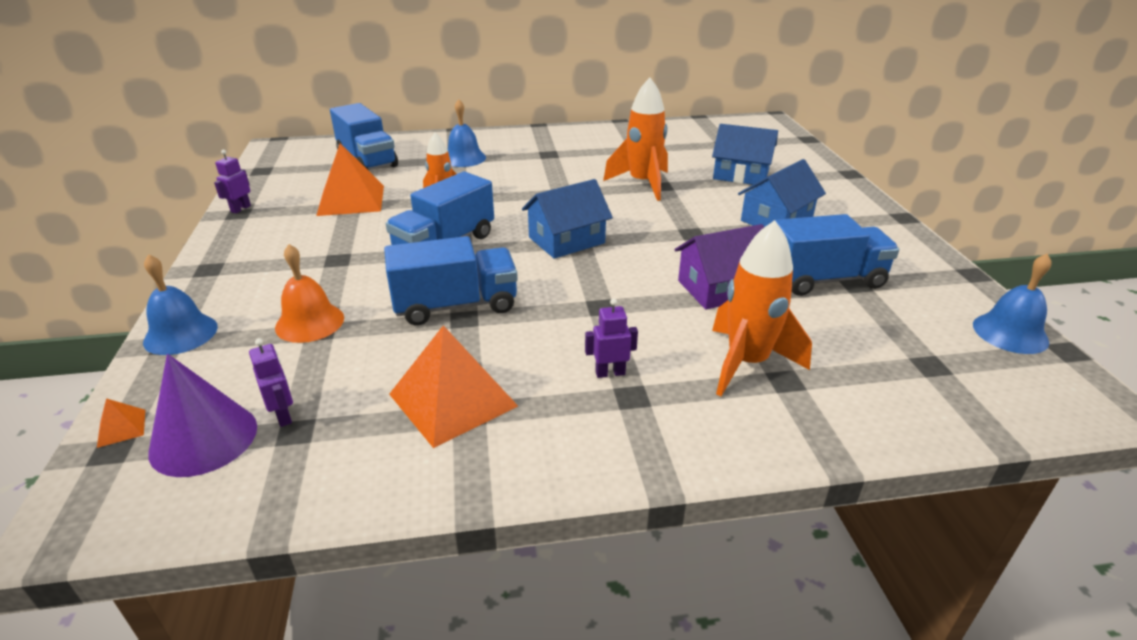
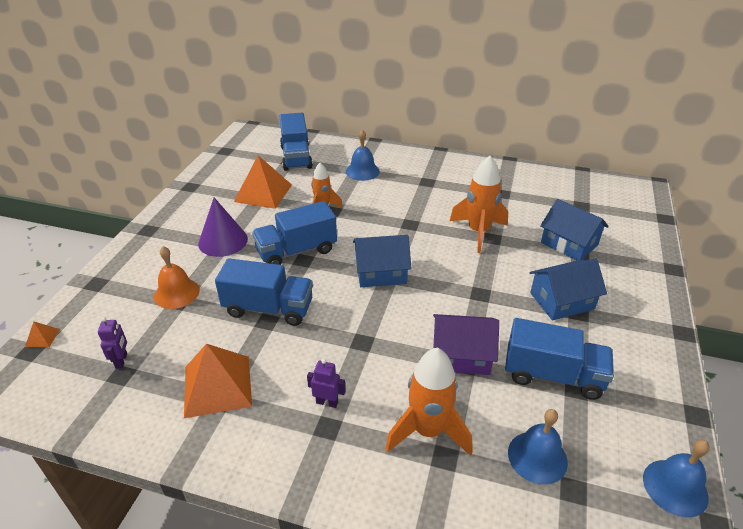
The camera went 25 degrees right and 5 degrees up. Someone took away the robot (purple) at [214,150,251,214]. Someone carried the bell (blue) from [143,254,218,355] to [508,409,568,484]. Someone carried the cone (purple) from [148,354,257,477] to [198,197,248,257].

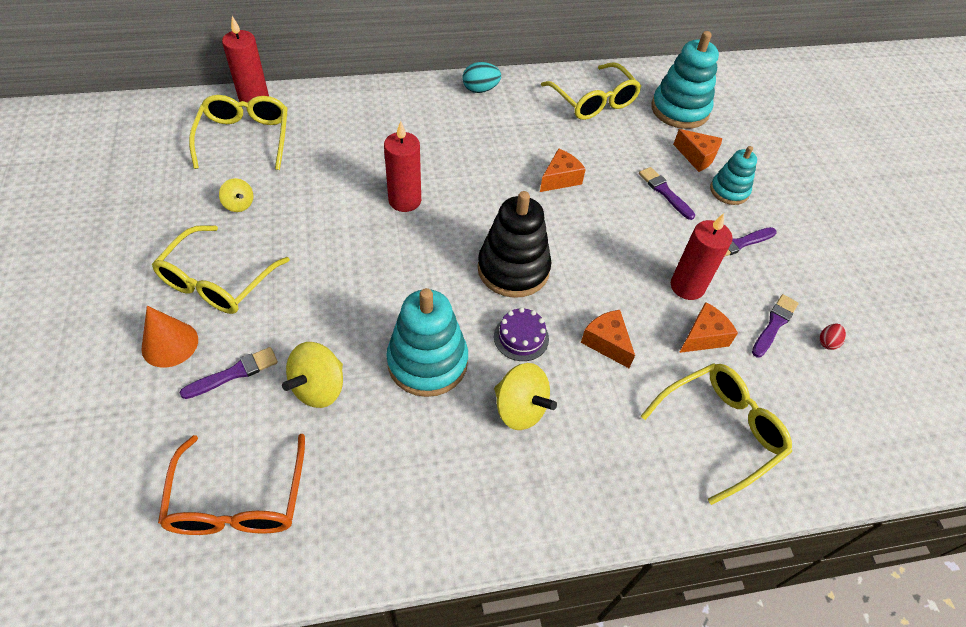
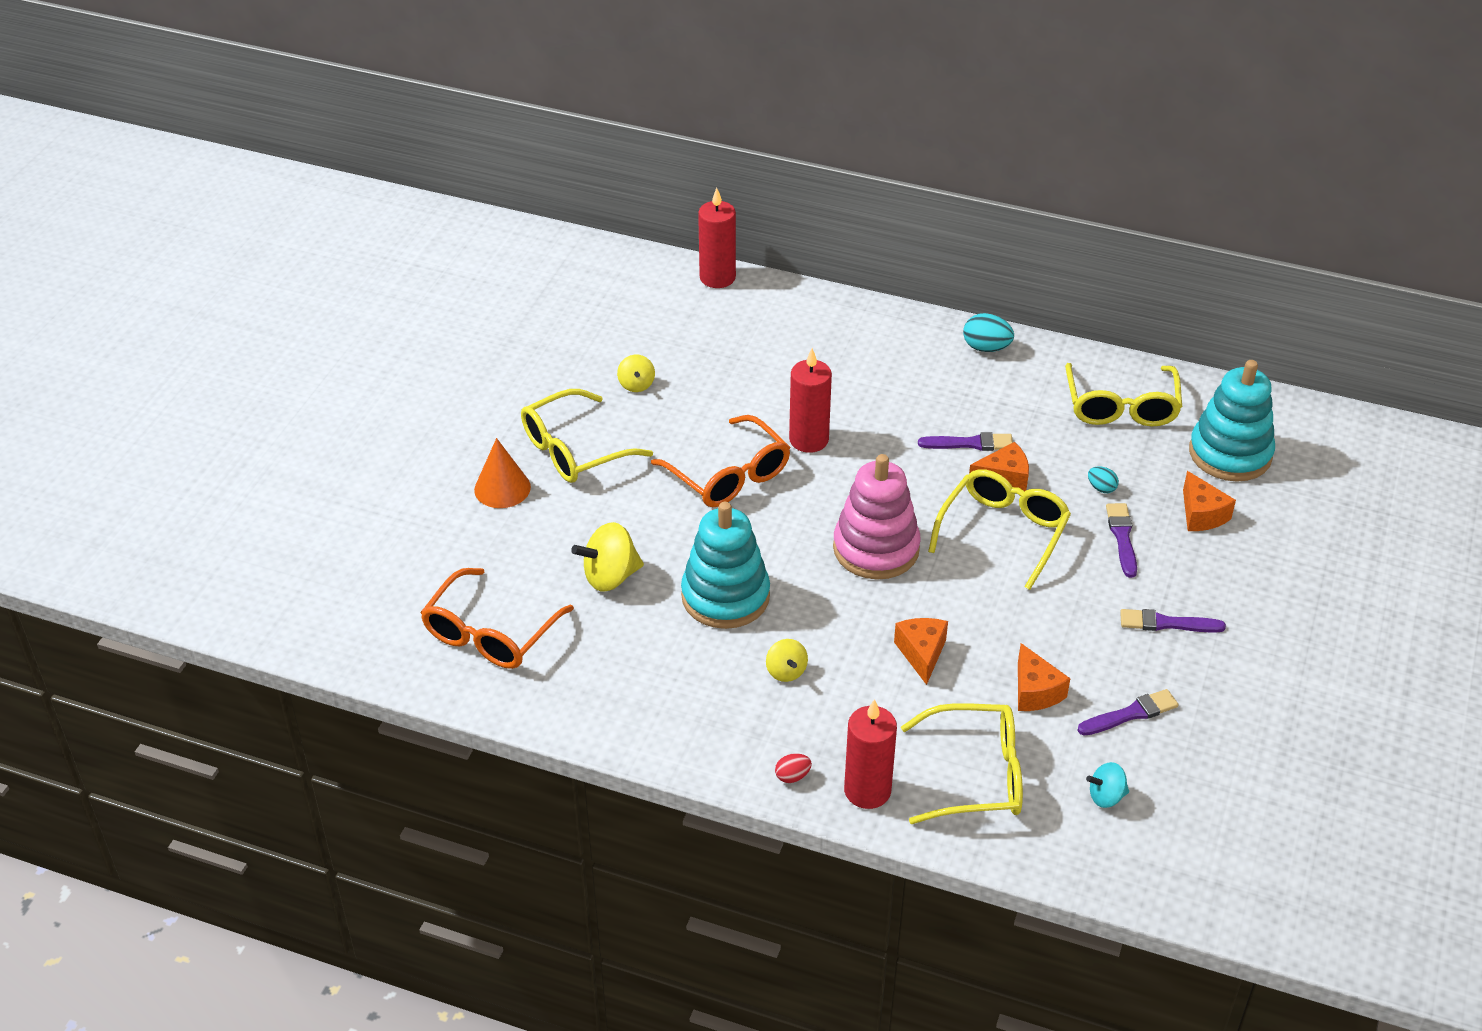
The camera went 35 degrees right and 10 degrees down. Someone carried the glasses (yellow) from [189,95,288,170] to [928,469,1071,590]. Someone took away the stacking toy (turquoise) at [710,146,757,205]. Someone repainted the stacking toy (black) at [478,191,551,298], which became the stacking toy (pink) at [833,454,921,579]. Someone carried the candle (red) from [671,213,732,300] to [844,699,897,809]. Someone rotated the cheese (orange) at [679,302,738,353] by 75 degrees clockwise. Someone took away the cake (purple) at [494,307,549,361]. Someone carried the egg (red) from [819,324,846,350] to [775,754,812,783]. Someone carried the brush (purple) from [180,347,278,399] to [918,432,1013,451]. Someone scaled the spinning top (yellow) at [494,363,557,430] by 0.60. Someone put down the glasses (orange) at [651,415,790,507]. Someone put down the egg (turquoise) at [1088,466,1119,493]. Someone put down the spinning top (turquoise) at [1086,762,1129,808].

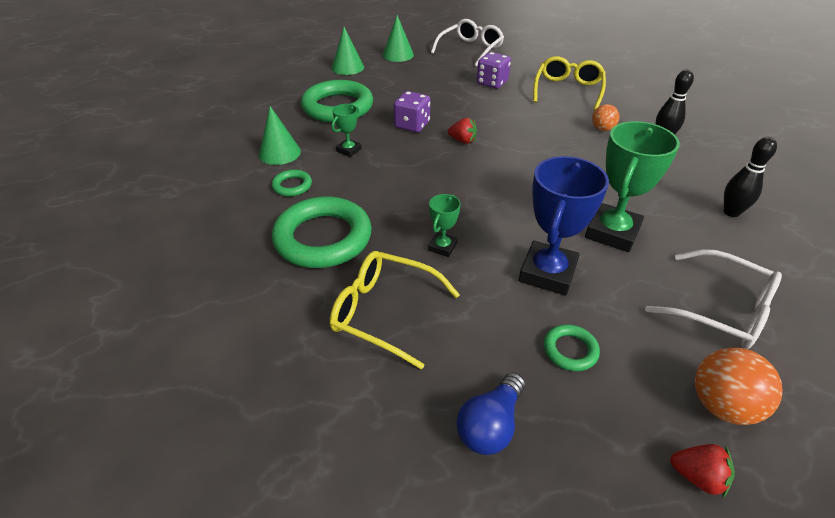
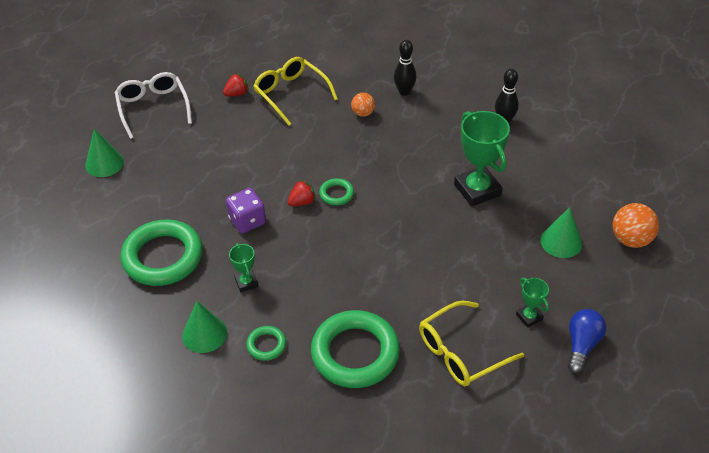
The camera went 55 degrees left and 5 degrees up. Someone carried the cone (green) from [331,27,364,75] to [540,207,582,258]. Someone took away the dice (purple) at [477,52,511,89]. Someone took away the trophy (blue) at [519,156,609,296]. Someone carried the trophy (green) from [428,194,461,257] to [516,278,549,328]. Someone took away the glasses (white) at [645,249,782,349]. Someone carried the ring (green) from [544,324,600,371] to [319,178,354,205]. Someone rotated the light bulb (blue) at [456,372,525,455] by 135 degrees counterclockwise. Someone carried the strawberry (red) from [670,444,735,498] to [223,73,249,96].

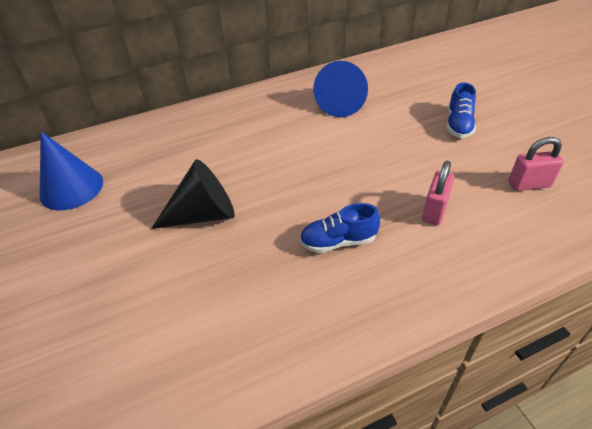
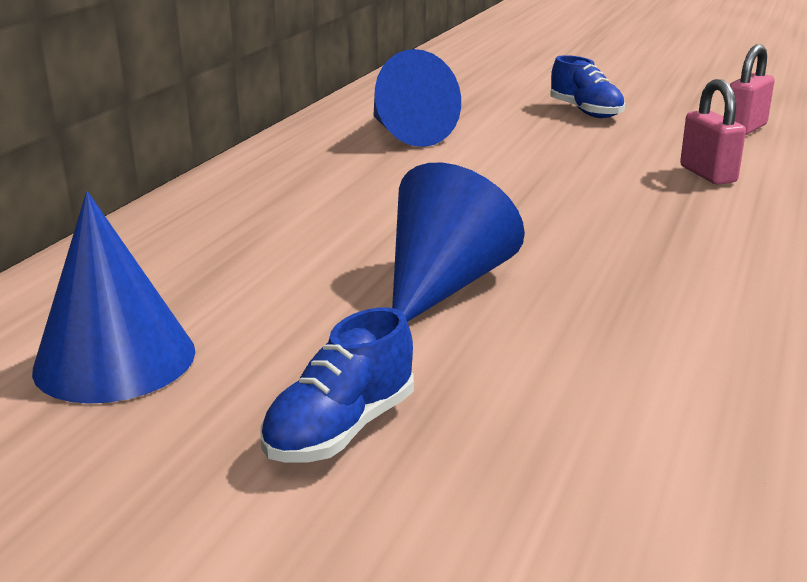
The camera went 45 degrees left and 20 degrees down. Someone repainted the cone (black) at [151,159,235,229], which became the cone (blue) at [392,162,525,322]. Someone carried the shoe (blue) from [300,203,380,253] to [261,307,414,463].

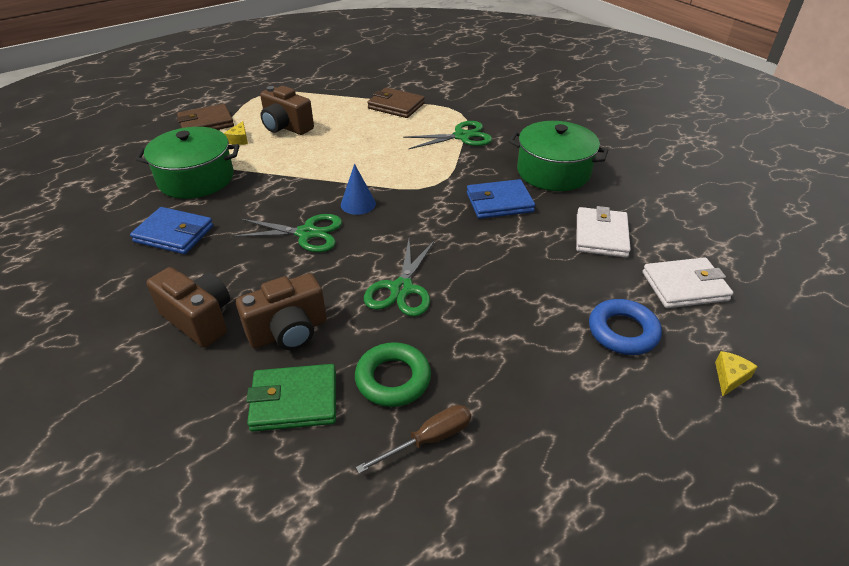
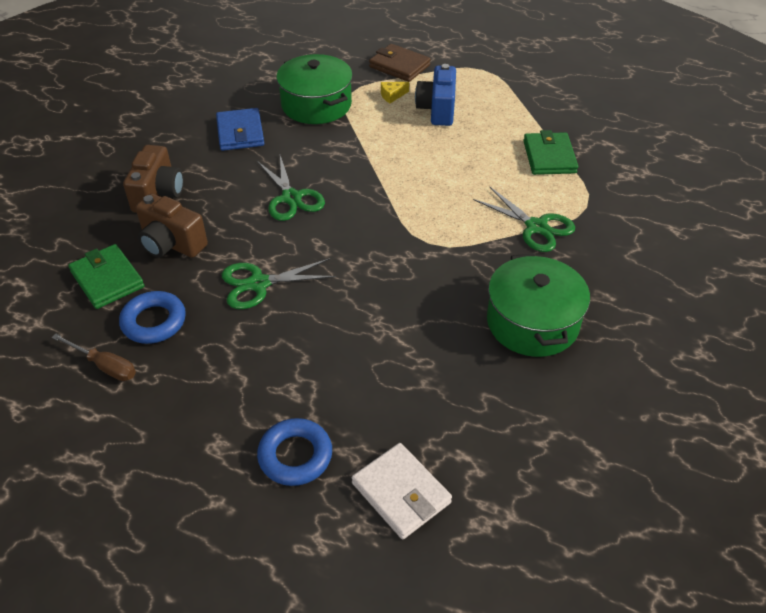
The camera went 60 degrees right and 5 degrees up. Someone repainted the camera (brown) at [260,86,314,135], which became the camera (blue) at [415,64,456,126]. Someone repainted the wallet (brown) at [367,87,425,118], which became the wallet (green) at [523,130,578,175]. Someone took away the cone (blue) at [341,164,376,215]. Someone took away the wallet (blue) at [467,179,535,219]. Someone took away the wallet (white) at [576,206,631,257]. Someone repainted the ring (green) at [355,342,431,407], which became the ring (blue) at [119,291,186,344]. Someone took away the cheese (yellow) at [715,351,758,397].

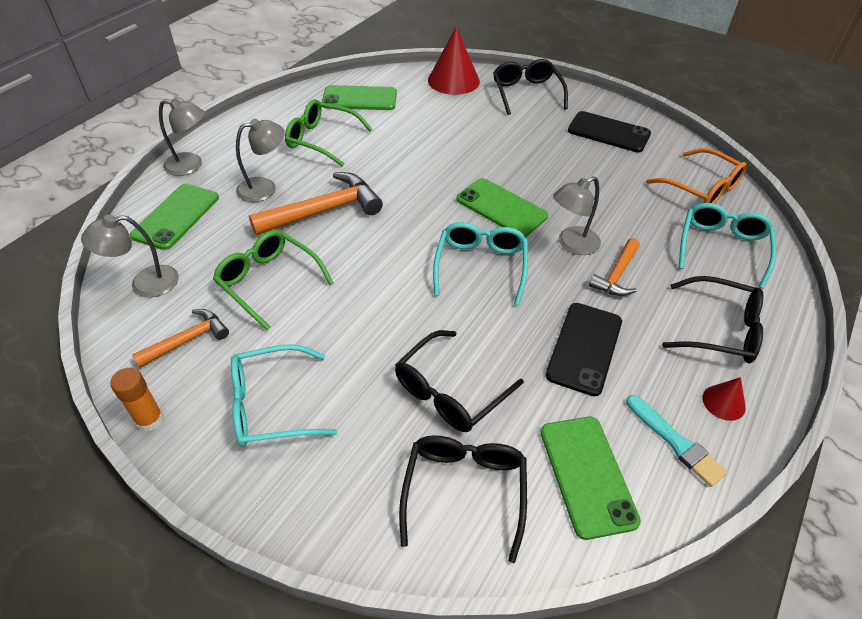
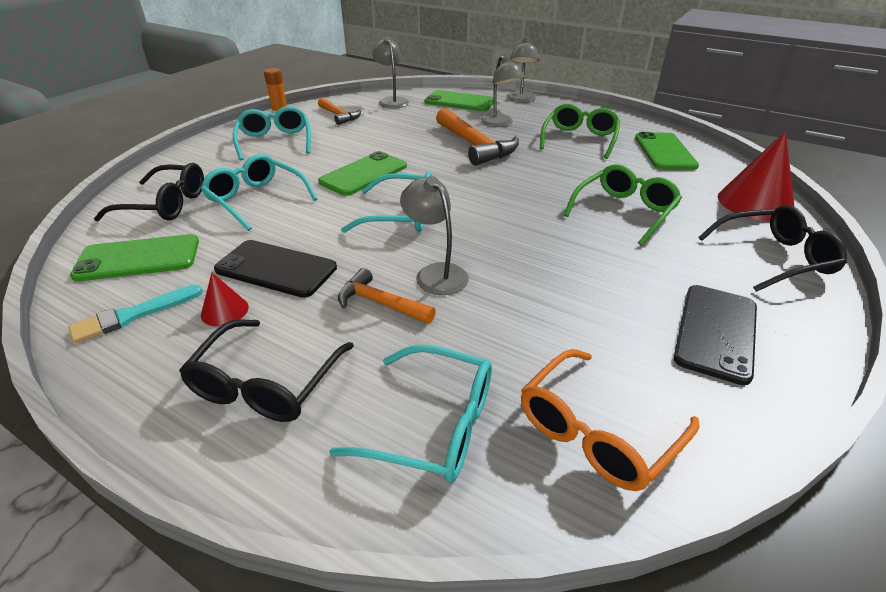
The camera went 90 degrees right and 10 degrees down. Someone carried the phone (green) from [457,178,548,237] to [318,151,407,196]. Someone carried the glasses (green) from [213,230,333,330] to [564,164,682,246]. Someone repainted the glasses (black) at [395,330,524,432], which became the glasses (turquoise) at [201,154,317,231]. Someone carried the cone (red) from [702,377,746,421] to [201,273,249,326].

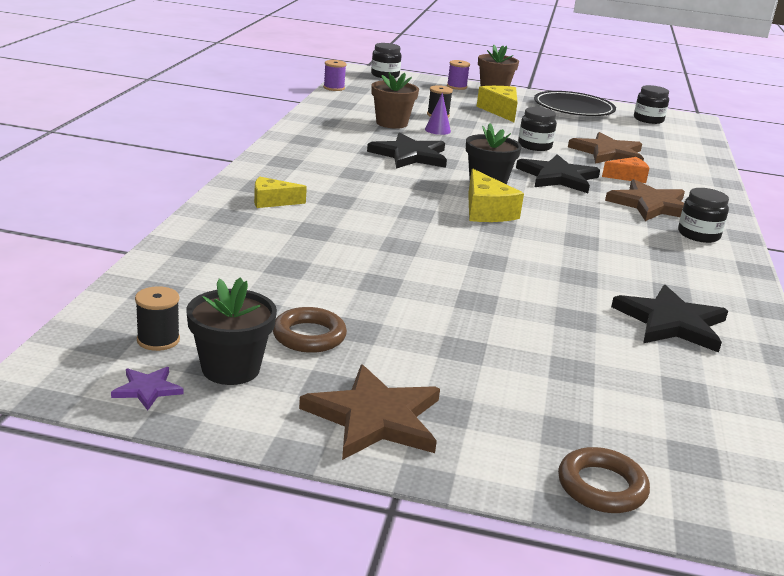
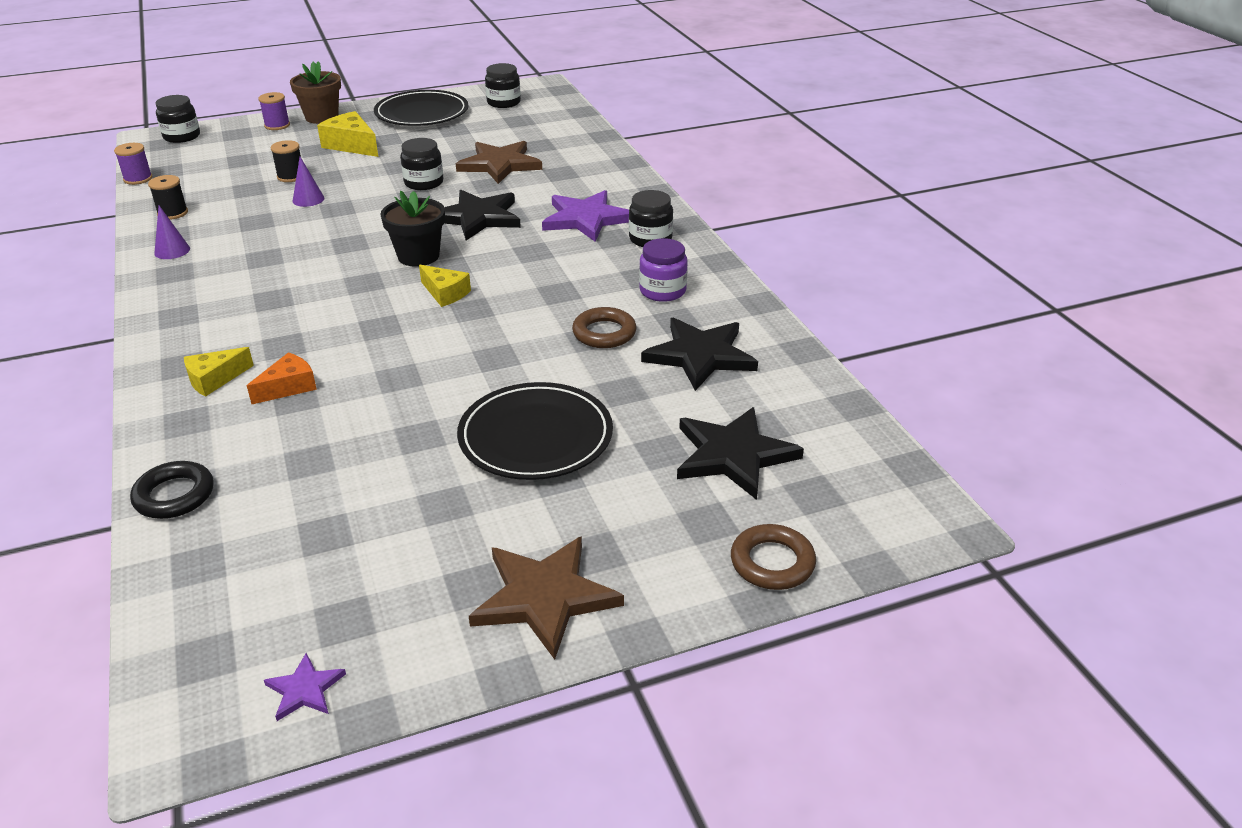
The camera went 30 degrees left and 10 degrees up. Someone took away the flower pot (brown) at [372,72,419,129]. Someone carried the star (black) from [367,133,447,169] to [677,407,804,500]. Someone carried the cheese (orange) from [602,157,650,183] to [247,352,317,404]. Someone scaled the cheese (yellow) at [468,168,524,222] by 0.67. Someone repainted the star (brown) at [605,179,685,221], which became the star (purple) at [542,190,629,242]. Someone took away the flower pot (black) at [186,277,277,385]. Someone carried the spool (black) from [135,286,180,351] to [148,175,188,220]. Someone carried the ring (brown) from [273,307,347,353] to [572,307,637,348]. Someone put down the cone (purple) at [154,206,190,259]. Someone put down the jar (purple) at [639,238,687,302]. Someone put down the plate (black) at [457,382,613,480]. Someone put down the ring (black) at [130,461,214,519].

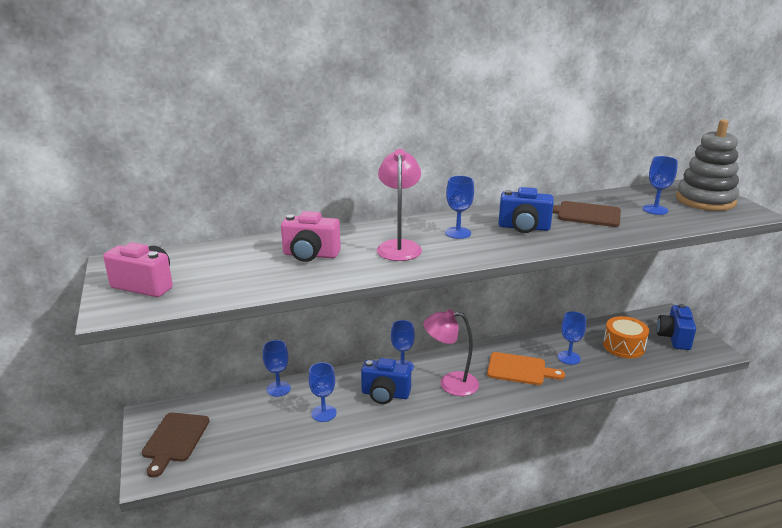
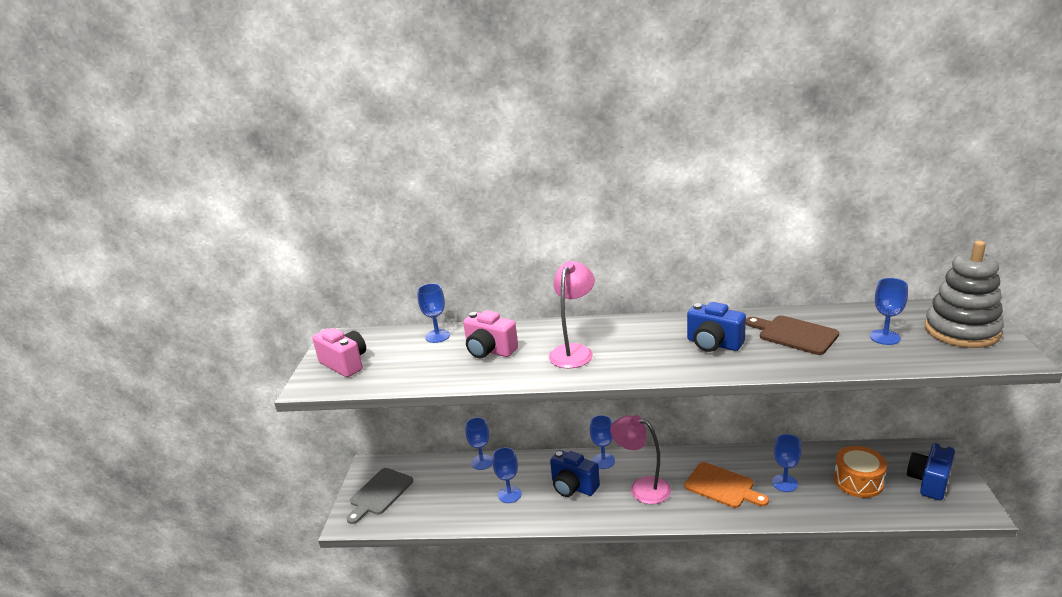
The camera went 25 degrees right and 0 degrees up. Someone carried the goblet (blue) from [445,176,474,239] to [417,283,450,343]. Someone repainted the cutting board (brown) at [142,413,210,478], which became the cutting board (grey) at [347,468,413,524].

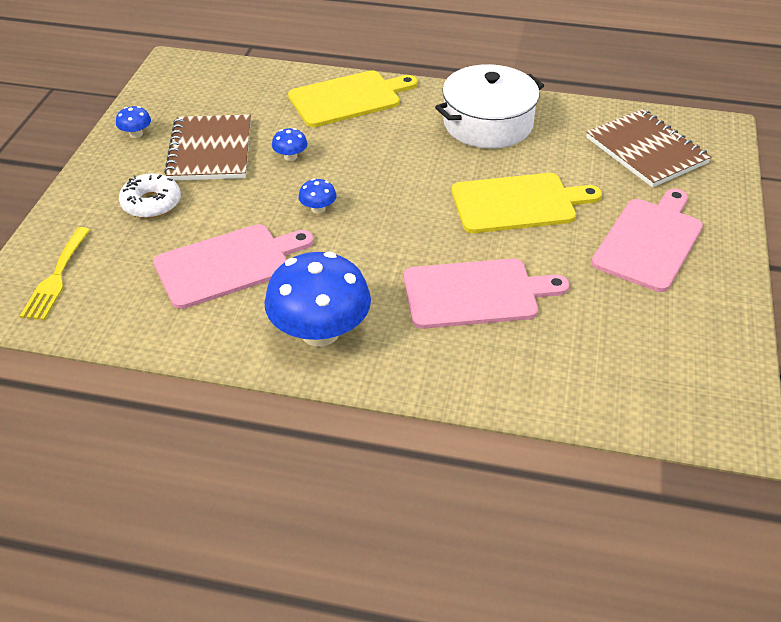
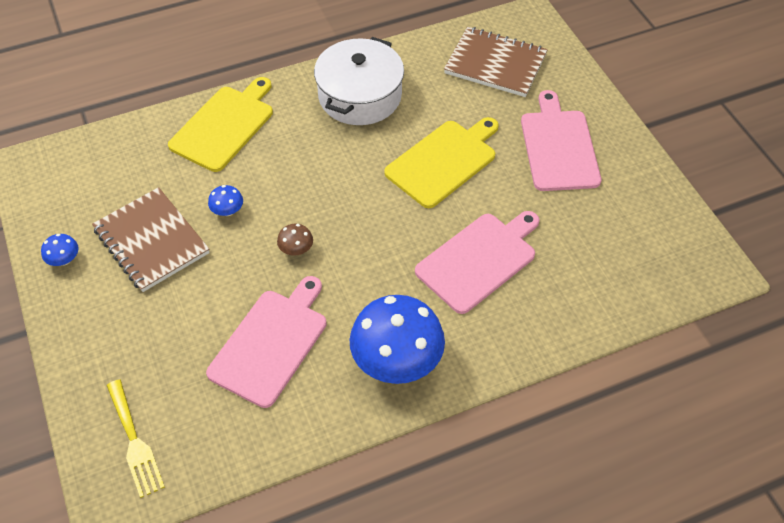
The camera went 35 degrees left and 10 degrees up. Someone took away the donut (white) at [119,173,181,218]. Someone repainted the mushroom (blue) at [298,178,337,213], which became the mushroom (brown) at [277,224,313,256].

